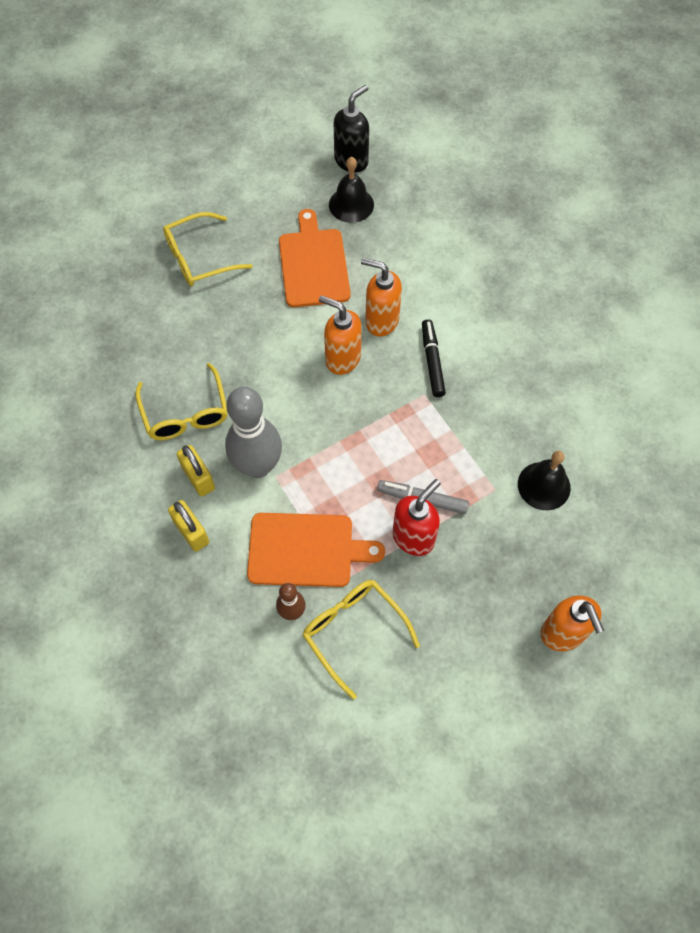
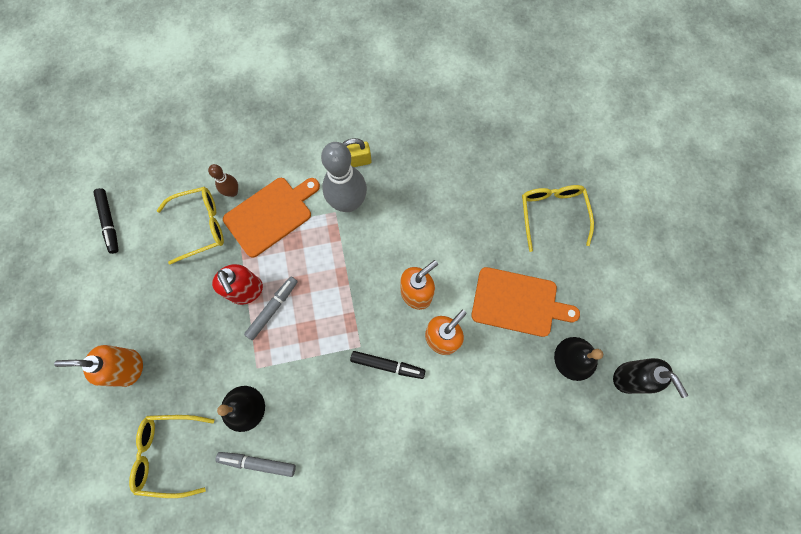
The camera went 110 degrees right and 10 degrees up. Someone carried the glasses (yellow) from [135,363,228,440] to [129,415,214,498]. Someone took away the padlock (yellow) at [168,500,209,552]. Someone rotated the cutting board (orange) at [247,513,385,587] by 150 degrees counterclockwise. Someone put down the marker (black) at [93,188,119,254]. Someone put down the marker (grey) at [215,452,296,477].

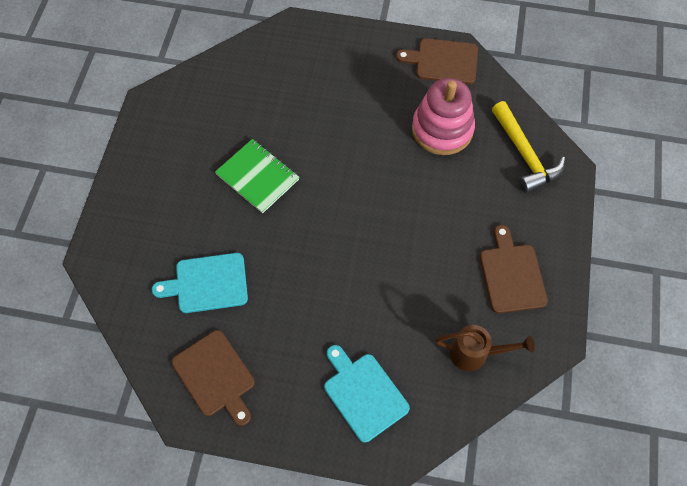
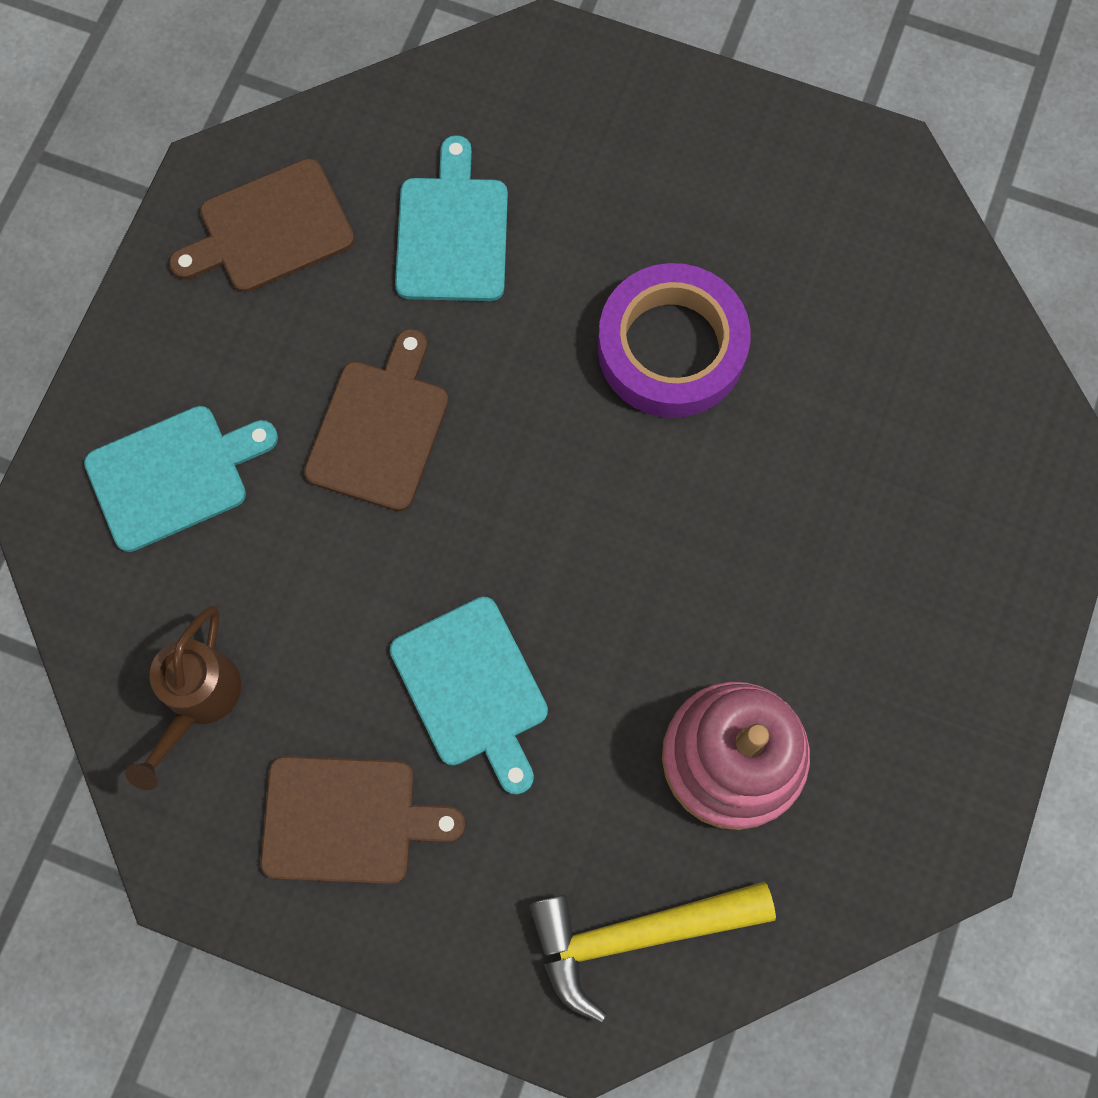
The camera went 100 degrees right and 10 degrees up. Someone carried the cutting board (brown) from [396,38,478,84] to [304,329,449,511]. Someone swapped the notebook (green) at [215,139,299,213] for the tape (purple) at [598,263,751,418]. Someone put down the cutting board (turquoise) at [390,597,548,795].

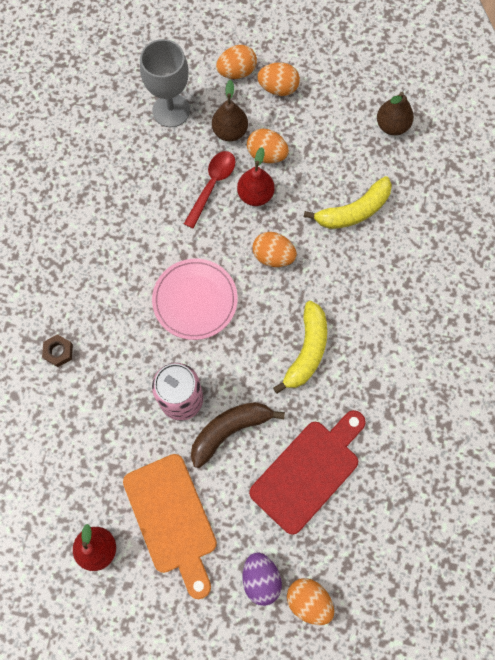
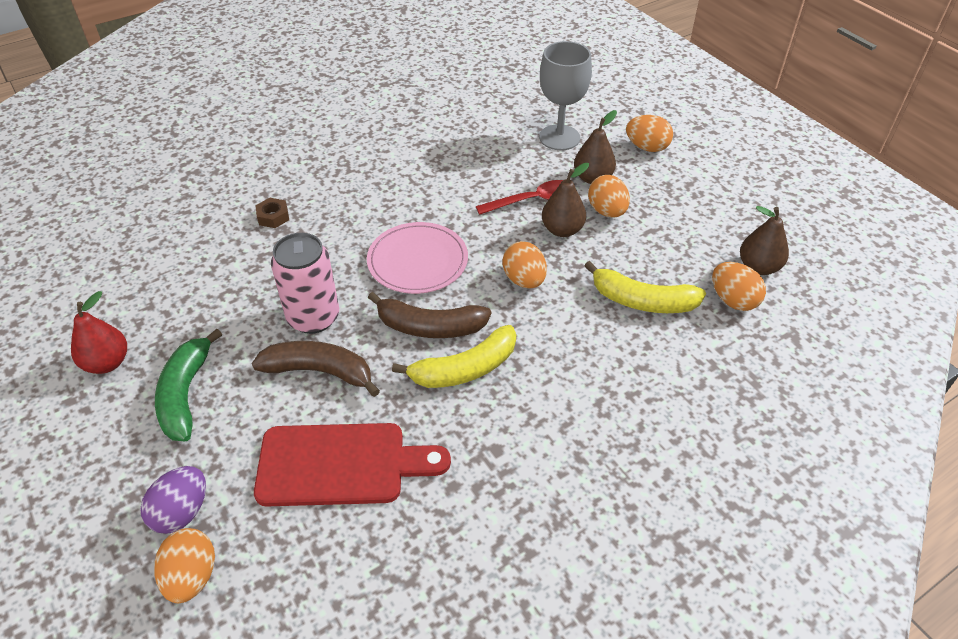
The camera went 45 degrees right and 25 degrees down. Someone carried the egg (orange) from [257,62,300,96] to [712,262,766,311]. Someone repainted the pear (red) at [237,147,275,206], which became the pear (brown) at [542,163,589,237]. Someone swapped the cutting board (orange) at [123,454,217,599] for the banana (green) at [155,329,222,441]. Someone put down the banana (brown) at [368,292,491,338].

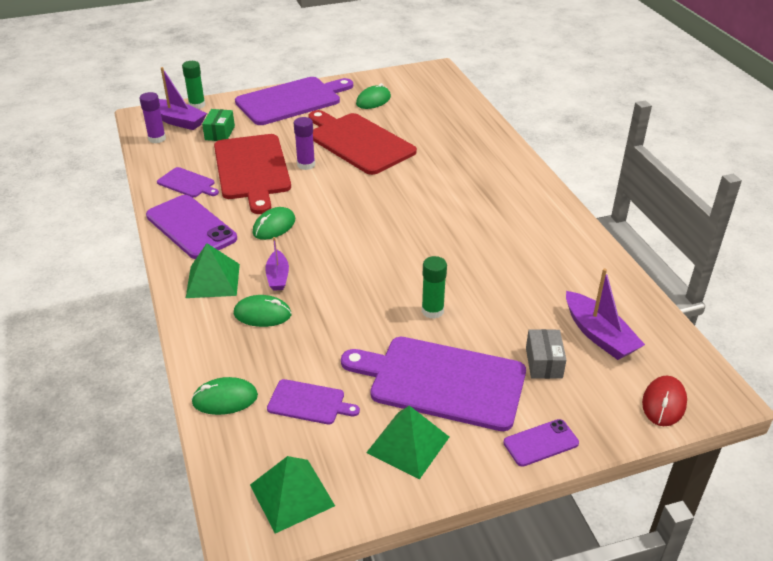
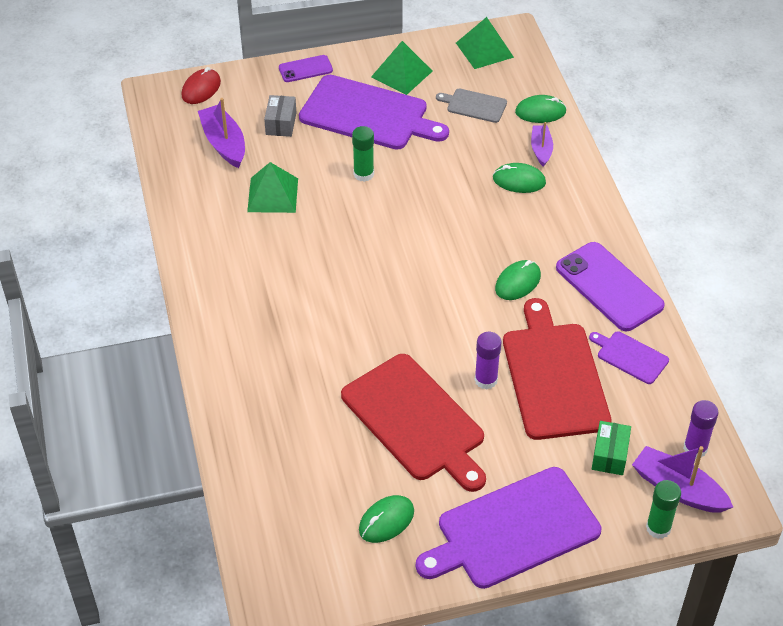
The camera went 175 degrees left and 10 degrees up. Someone carried the boat (purple) from [265,237,289,291] to [531,122,553,167]. Someone carried the pyramid (green) from [186,243,240,298] to [247,162,298,213]. Someone repainted the cutting board (purple) at [267,379,360,425], which became the cutting board (grey) at [436,88,507,123].

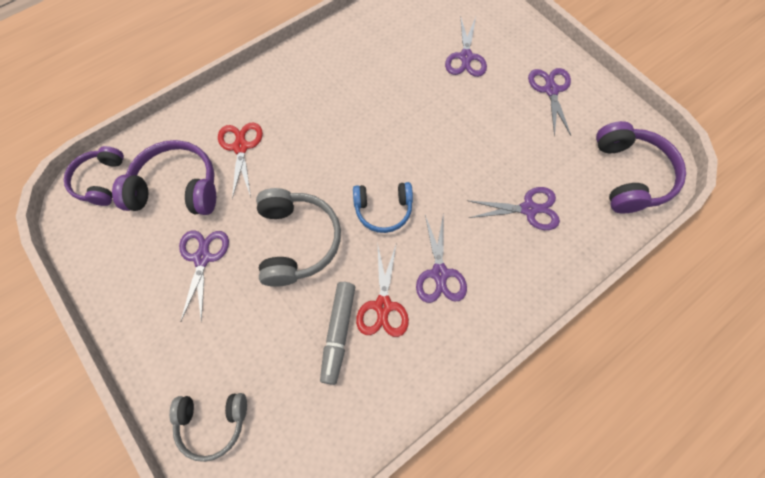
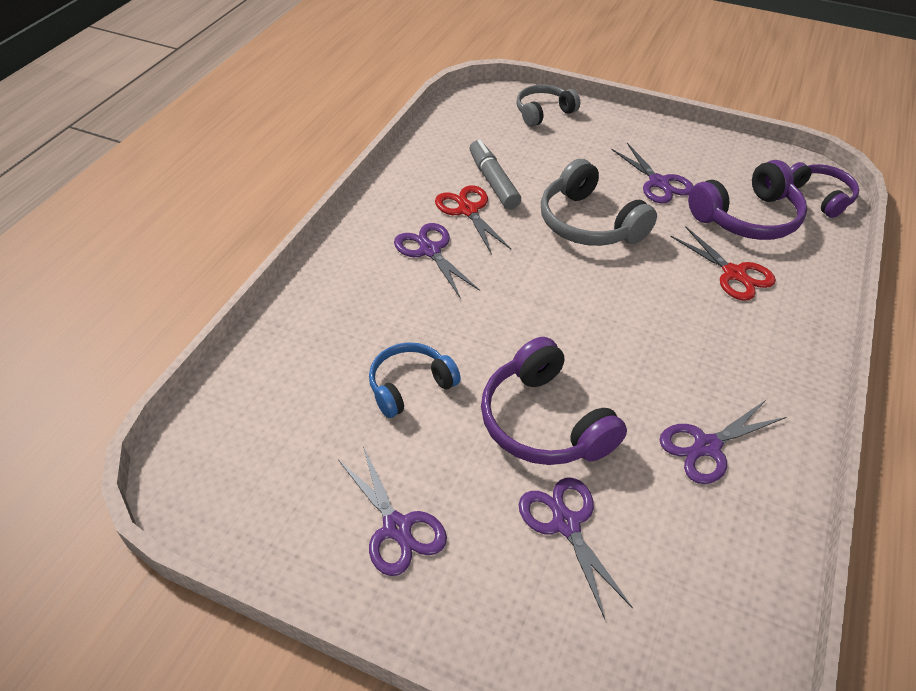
The camera went 150 degrees right and 20 degrees down. Someone carried the headphones (purple) from [596,121,686,213] to [481,337,627,465]. Someone carried the headphones (blue) from [353,182,413,233] to [369,342,461,418]. Someone carried the scissors (purple) from [467,187,560,230] to [659,400,786,484].

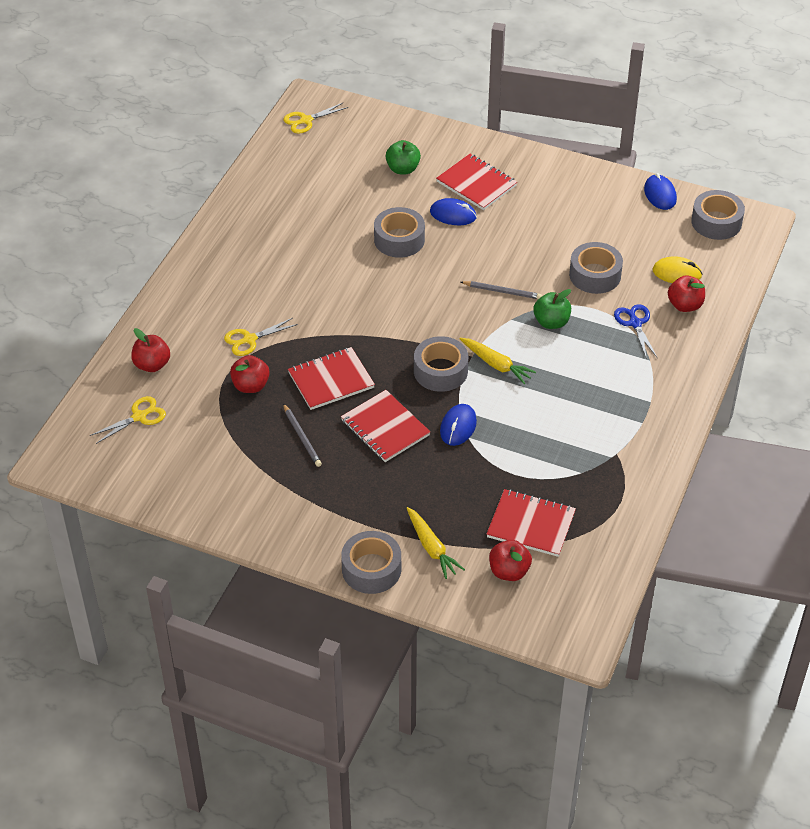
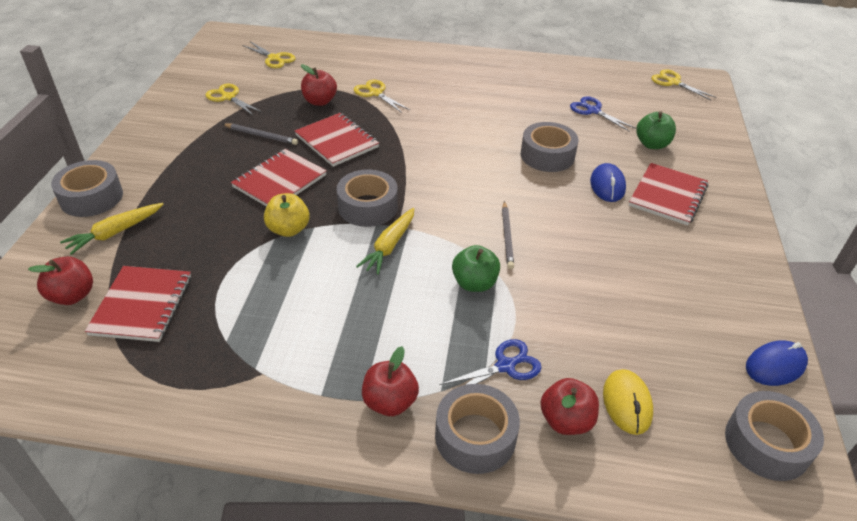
The camera went 75 degrees right and 5 degrees down. Someone carried the tape (grey) from [569,242,623,294] to [435,384,520,474]. Someone carried the apple (red) from [131,328,170,372] to [362,346,419,416]. Someone rotated the pencil (grey) at [283,404,322,467] by 120 degrees counterclockwise. Someone swapped the mouse (blue) at [440,404,477,446] for the apple (yellow) at [264,193,310,237]. Someone put down the scissors (yellow) at [205,84,263,116]. Someone put down the scissors (blue) at [570,96,636,132].

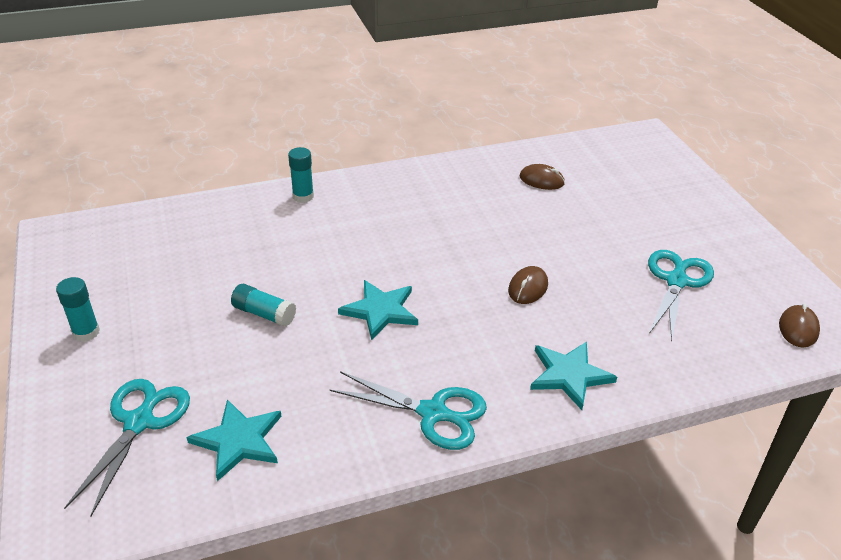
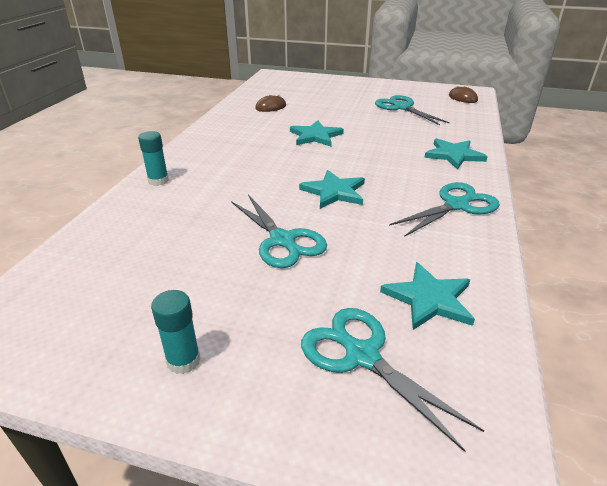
The camera went 55 degrees left and 5 degrees down. Someone took away the mouse (brown) at [508,266,548,304]. Someone swapped the glue stick (turquoise) at [231,284,296,327] for the scissors (turquoise) at [231,195,327,268]. Someone put down the star (turquoise) at [290,120,344,146].

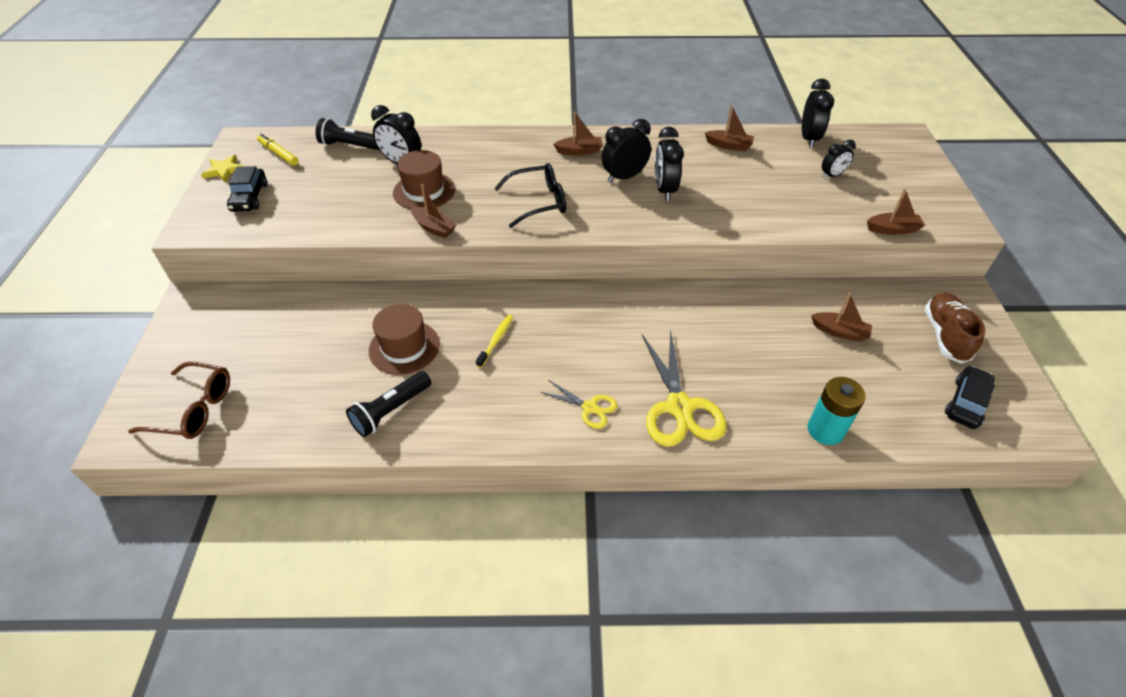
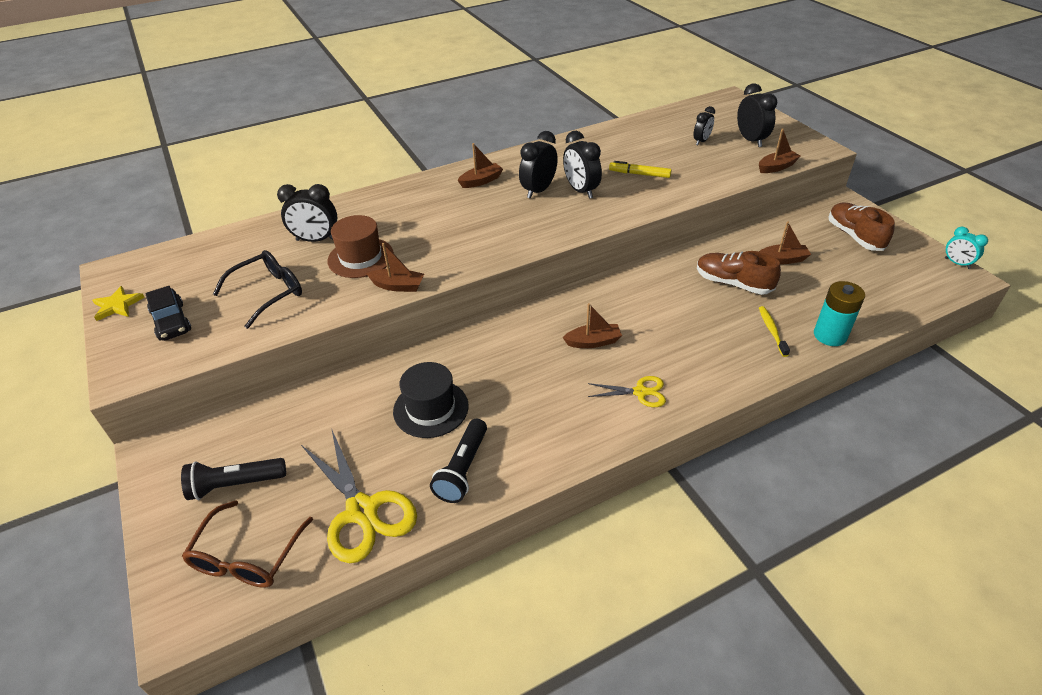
The camera went 25 degrees left and 5 degrees down. Someone carried the clock (black) from [802,79,834,148] to [737,83,777,147]. Someone carried the boat (brown) from [705,105,754,151] to [563,303,622,348]. Someone carried the flashlight (black) from [316,118,379,150] to [181,458,286,500]. Someone carried the marker (yellow) from [257,134,298,166] to [609,161,671,178]. Someone carried the glasses (black) from [494,163,566,228] to [213,250,302,329]. Someone repainted the hat (brown) at [369,304,440,375], which became the hat (black) at [393,362,469,438]. Someone carried the toothbrush (yellow) from [476,315,513,368] to [759,306,790,357]. Someone carried the scissors (yellow) from [642,330,727,447] to [301,428,417,563]. Someone rotated the glasses (brown) at [128,362,230,439] by 120 degrees clockwise. Someone took away the car (black) at [945,366,995,429]. Someone put down the clock (turquoise) at [945,227,988,269]. Someone put down the shoe (brown) at [697,251,781,295].

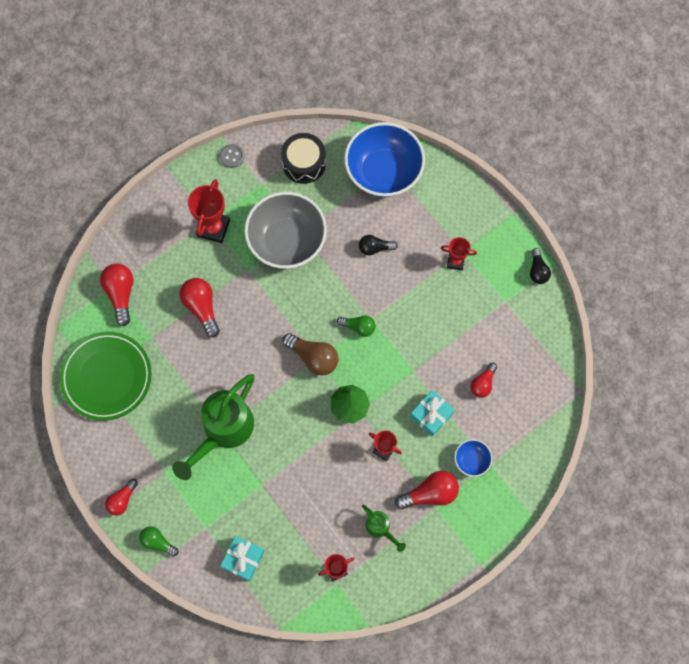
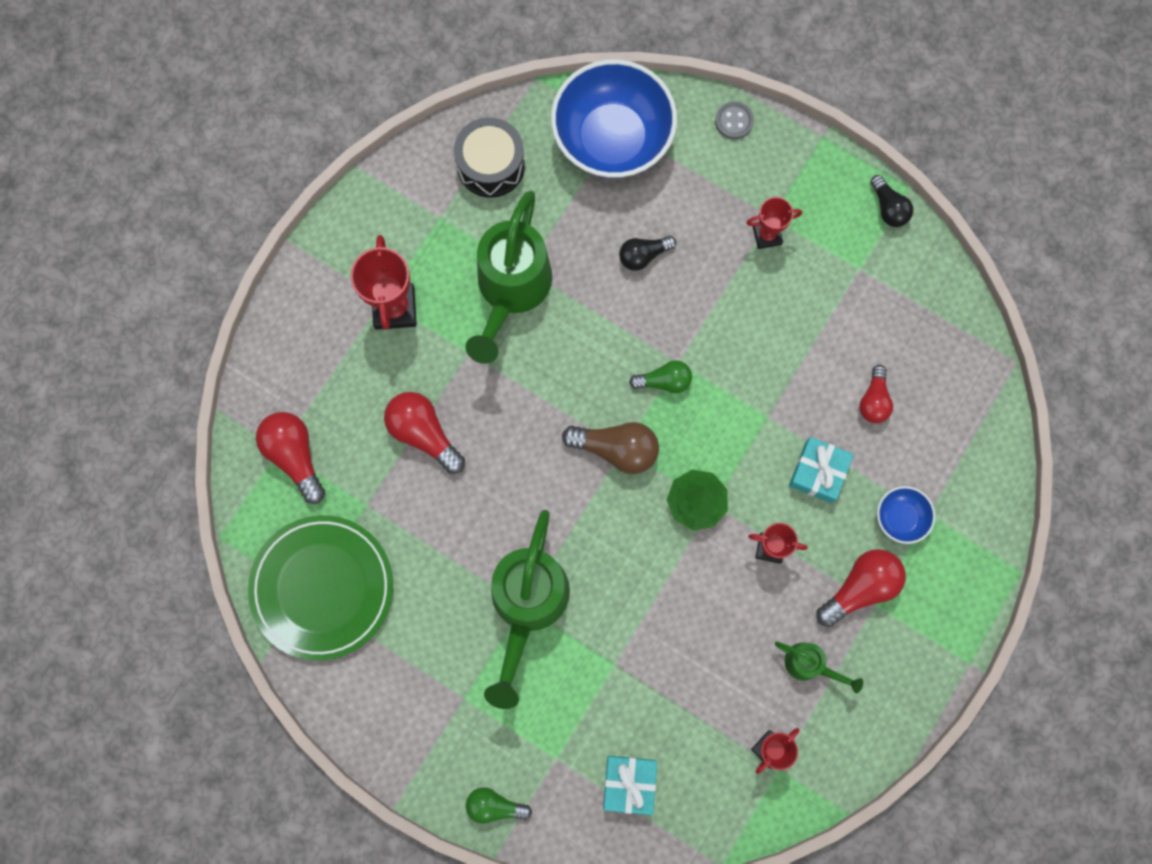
The camera went 20 degrees left and 5 degrees up. Someone carried the button (grey) from [220,144,245,168] to [715,102,754,139]. Someone swapped the bowl (grey) at [244,192,327,269] for the watering can (green) at [466,191,552,364]. Someone took away the light bulb (red) at [105,479,138,515].

